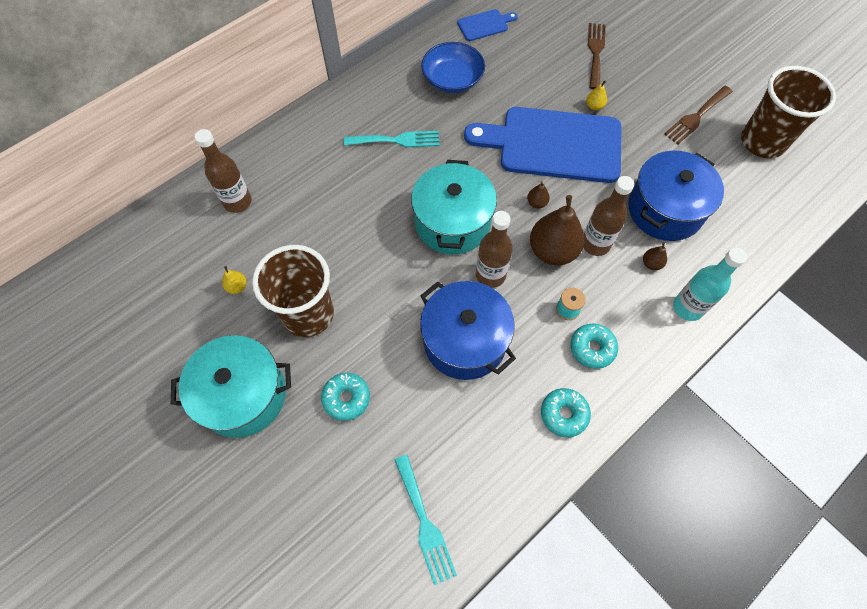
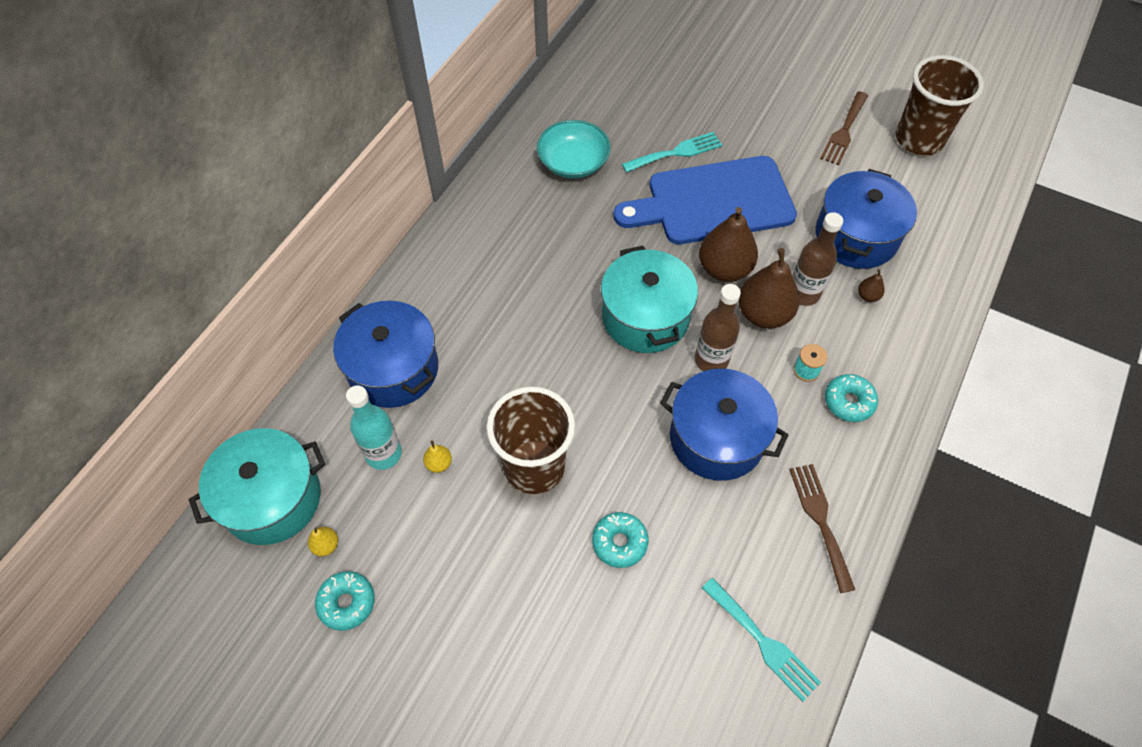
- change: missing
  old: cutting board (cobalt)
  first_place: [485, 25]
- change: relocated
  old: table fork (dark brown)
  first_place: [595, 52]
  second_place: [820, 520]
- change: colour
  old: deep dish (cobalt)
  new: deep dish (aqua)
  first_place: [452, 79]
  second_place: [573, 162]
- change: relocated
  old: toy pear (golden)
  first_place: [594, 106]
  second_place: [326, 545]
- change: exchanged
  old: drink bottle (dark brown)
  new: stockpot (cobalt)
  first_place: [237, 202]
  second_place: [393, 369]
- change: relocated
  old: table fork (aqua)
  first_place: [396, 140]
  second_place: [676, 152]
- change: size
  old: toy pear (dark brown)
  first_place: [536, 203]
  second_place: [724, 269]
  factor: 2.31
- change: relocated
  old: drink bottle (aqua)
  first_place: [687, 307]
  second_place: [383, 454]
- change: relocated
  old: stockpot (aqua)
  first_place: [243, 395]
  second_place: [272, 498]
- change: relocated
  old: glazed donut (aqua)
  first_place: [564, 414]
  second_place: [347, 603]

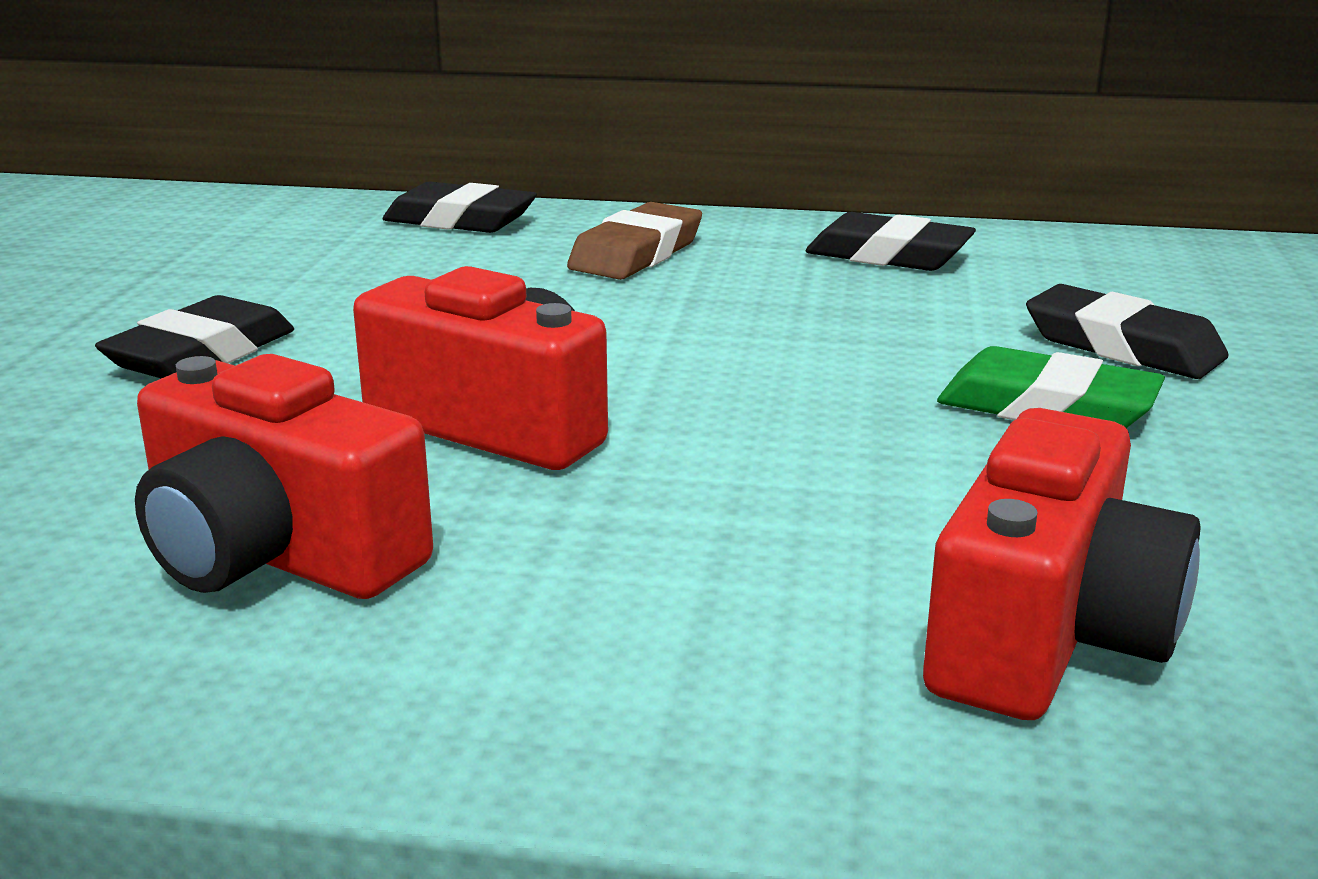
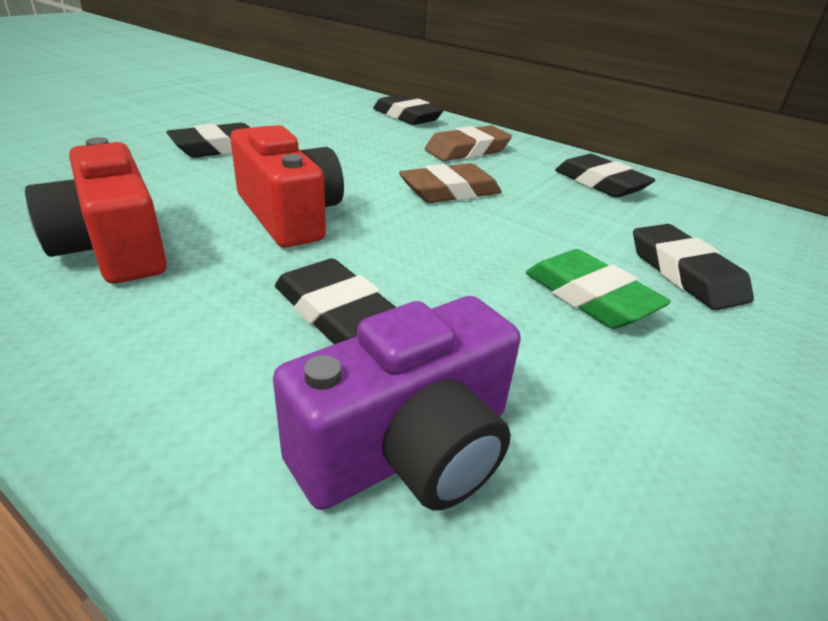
- change: colour
  old: photo camera (scarlet)
  new: photo camera (violet)
  first_place: [1047, 634]
  second_place: [409, 449]
- change: appeared
  new: gum eraser (dark brown)
  second_place: [450, 191]
- change: appeared
  new: gum eraser (jet-black)
  second_place: [336, 311]

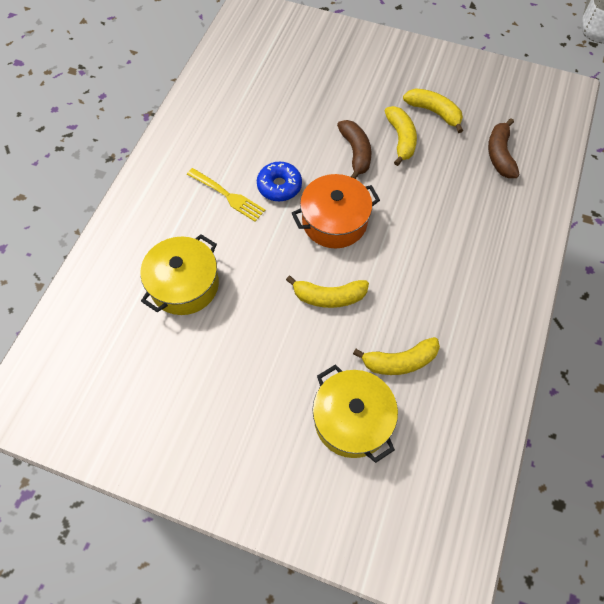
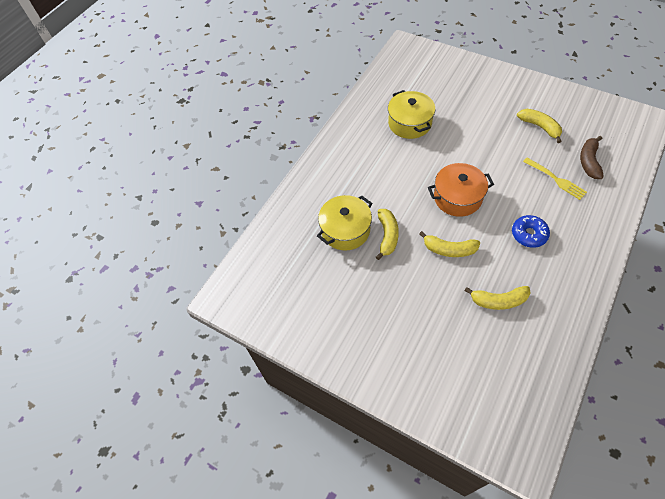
- change: relocated
  old: toy banana (golden)
  first_place: [401, 139]
  second_place: [387, 236]
- change: missing
  old: toy banana (dark brown)
  first_place: [355, 153]
- change: relocated
  old: glazed donut (cobalt)
  first_place: [279, 186]
  second_place: [529, 234]
- change: relocated
  old: table fork (golden)
  first_place: [227, 196]
  second_place: [556, 179]
- change: relocated
  old: stockpot (golden)
  first_place: [352, 420]
  second_place: [409, 123]

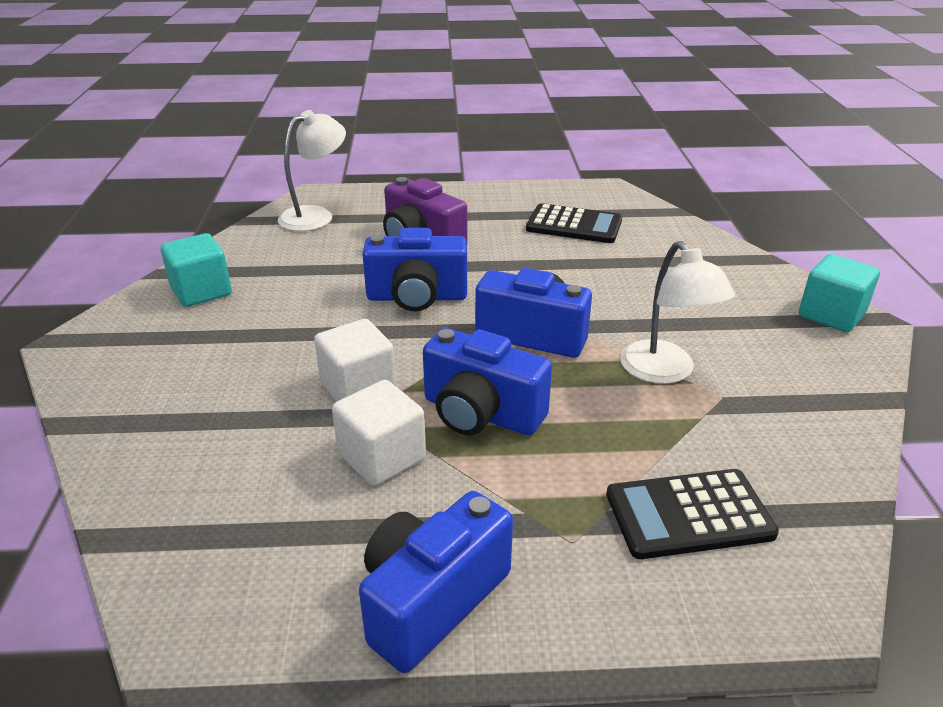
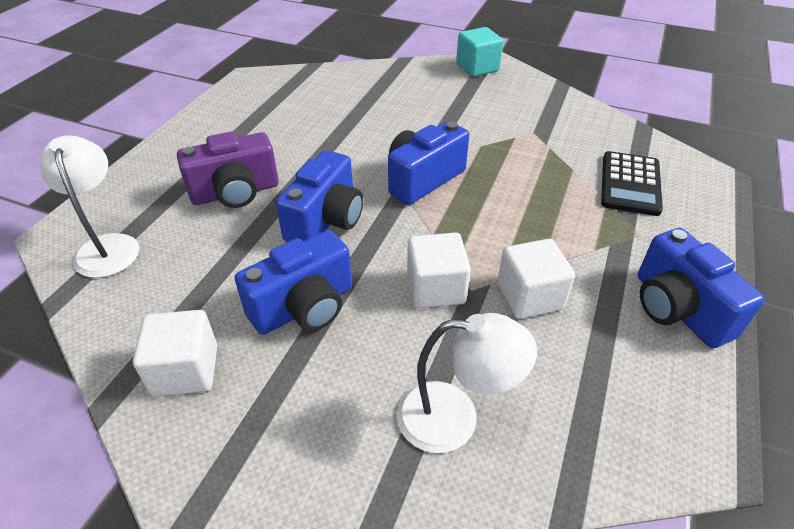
- change: missing
  old: calculator (jet-black)
  first_place: [574, 225]
- change: colour
  old: cube (aqua)
  new: cube (white)
  first_place: [201, 291]
  second_place: [186, 370]
- change: relocated
  old: lamp (white)
  first_place: [665, 372]
  second_place: [455, 418]
- change: relocated
  old: photo camera (cobalt)
  first_place: [481, 413]
  second_place: [304, 307]

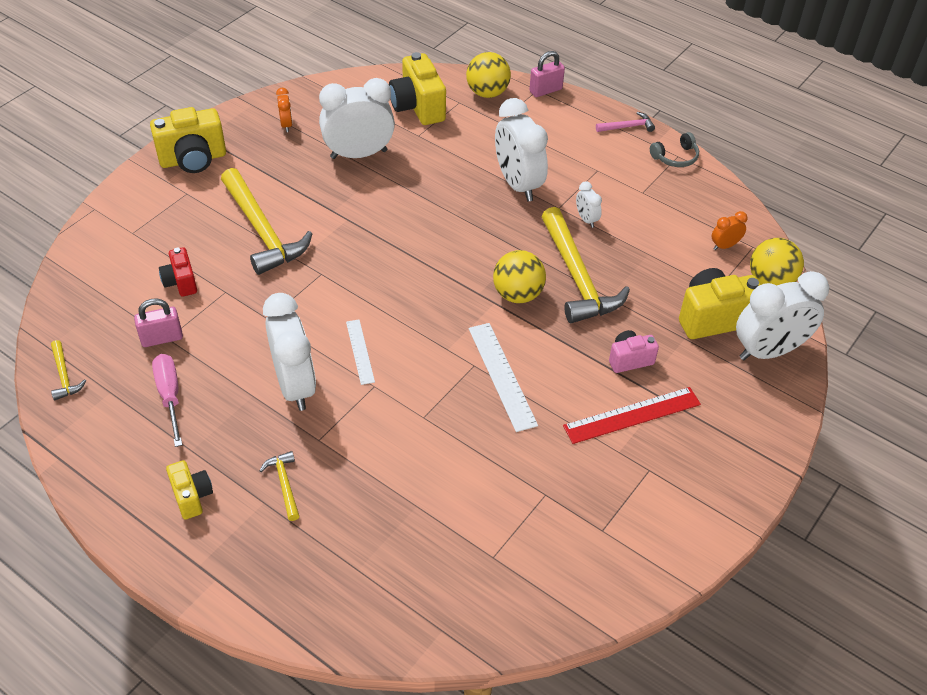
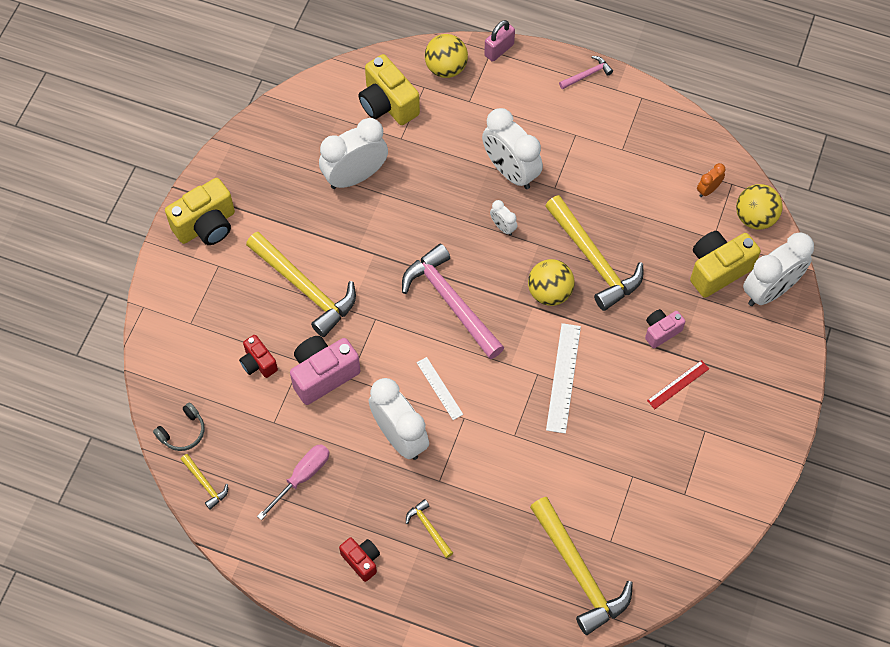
- change: missing
  old: bedside clock (orange-coloured)
  first_place: [286, 125]
- change: relocated
  old: headphones (ash-grey)
  first_place: [675, 157]
  second_place: [183, 432]
- change: relocated
  old: bedside clock (white)
  first_place: [586, 219]
  second_place: [503, 227]
- change: missing
  old: lock (rosy)
  first_place: [162, 338]
- change: spun
  old: ruler (white)
  first_place: [502, 375]
  second_place: [563, 377]
  degrees: 45
- change: spun
  old: screwdriver (rosy)
  first_place: [170, 396]
  second_place: [302, 477]
  degrees: 75
- change: size
  old: ruler (scarlet)
  first_place: [632, 415]
  second_place: [678, 384]
  factor: 0.61
- change: colour
  old: photo camera (golden)
  new: photo camera (scarlet)
  first_place: [192, 497]
  second_place: [361, 560]
- change: appeared
  new: claw hammer (rosy)
  second_place: [450, 302]
- change: appeared
  new: photo camera (rosy)
  second_place: [323, 375]
- change: appeared
  new: claw hammer (golden)
  second_place: [579, 572]

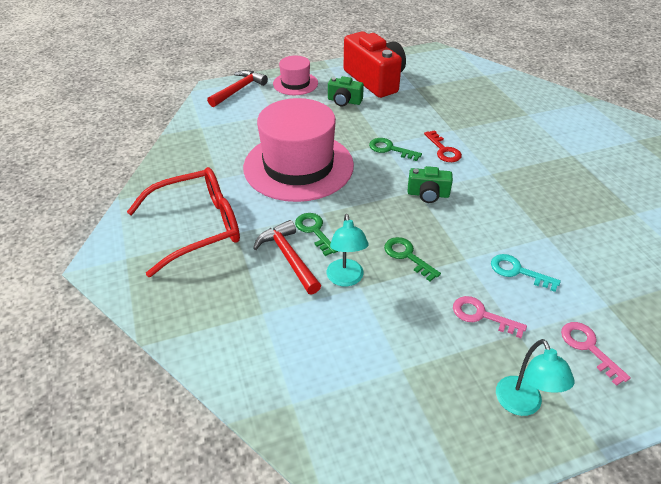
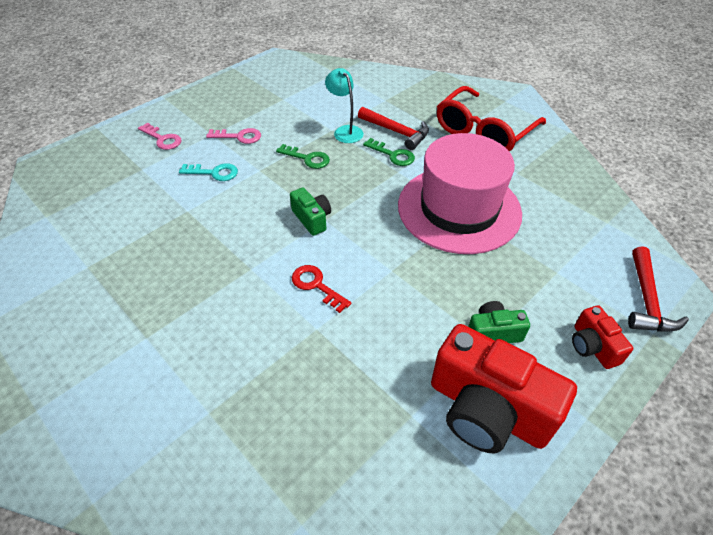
- change: exchanged
  old: hat (rosy)
  new: photo camera (scarlet)
  first_place: [295, 83]
  second_place: [592, 346]
- change: missing
  old: door key (emerald)
  first_place: [390, 149]
- change: spun
  old: photo camera (emerald)
  first_place: [428, 194]
  second_place: [312, 219]
  degrees: 75
- change: missing
  old: lamp (aqua)
  first_place: [522, 405]

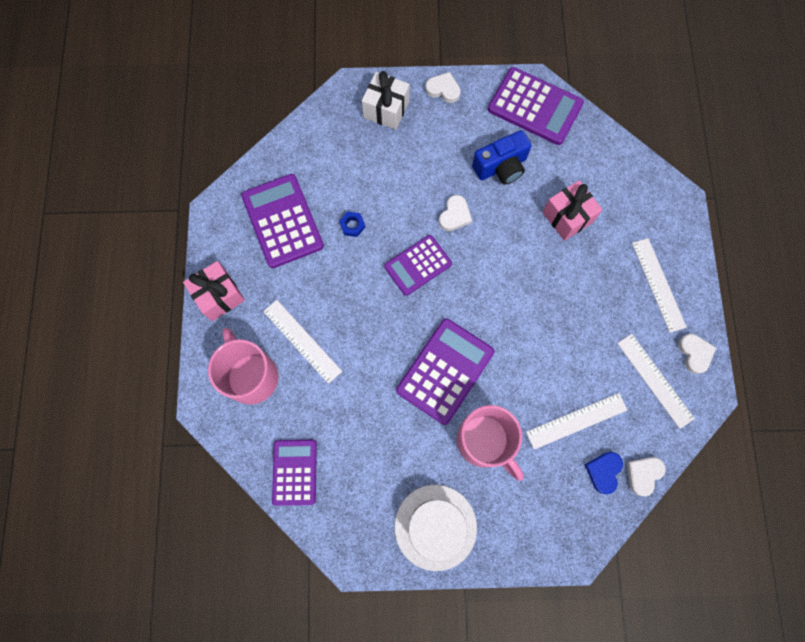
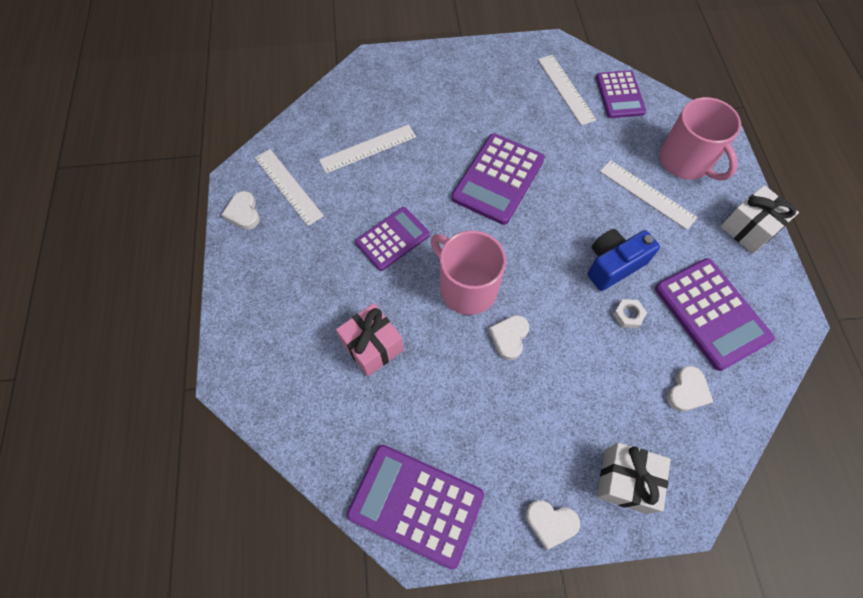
- change: relocated
  old: photo camera (cobalt)
  first_place: [501, 167]
  second_place: [613, 265]
- change: colour
  old: hexagon nut (cobalt)
  new: hexagon nut (white)
  first_place: [352, 225]
  second_place: [628, 315]
- change: relocated
  old: calculator (violet)
  first_place: [418, 265]
  second_place: [392, 239]
- change: relocated
  old: ruler (white)
  first_place: [658, 284]
  second_place: [565, 89]
- change: colour
  old: gift (rosy)
  new: gift (white)
  first_place: [219, 296]
  second_place: [749, 229]
- change: relocated
  old: mug (rosy)
  first_place: [484, 441]
  second_place: [466, 287]
- change: missing
  old: heart (cobalt)
  first_place: [603, 471]
- change: relocated
  old: heart (white)
  first_place: [643, 474]
  second_place: [687, 391]
- change: missing
  old: hat (white)
  first_place: [435, 527]

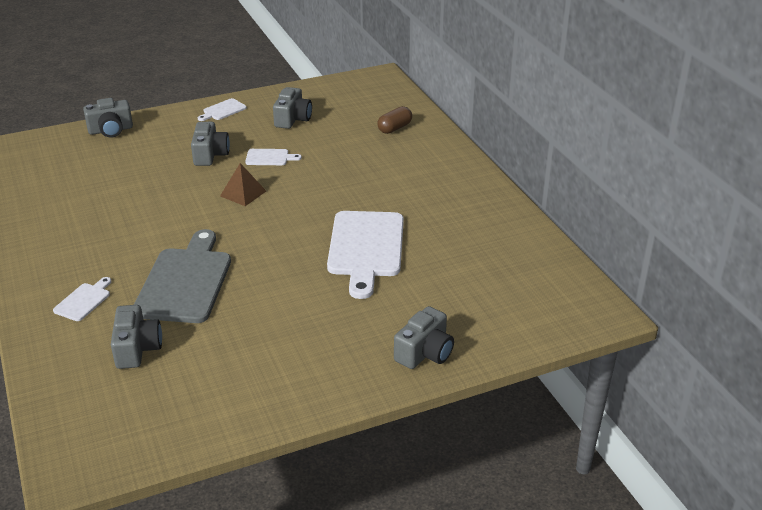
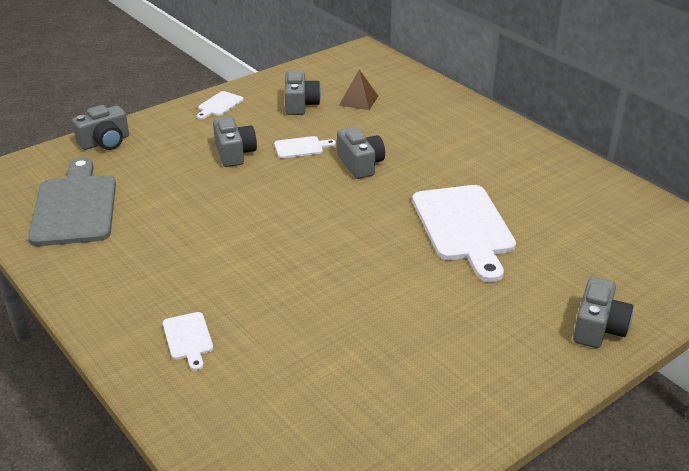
- change: missing
  old: pill (dark brown)
  first_place: [394, 128]
- change: relocated
  old: solid pyramid (dark brown)
  first_place: [243, 193]
  second_place: [358, 100]
- change: relocated
  old: cutting board (ash-grey)
  first_place: [185, 282]
  second_place: [75, 207]
- change: spun
  old: cutting board (white)
  first_place: [84, 301]
  second_place: [188, 338]
  degrees: 150
- change: relocated
  old: photo camera (ash-grey)
  first_place: [137, 348]
  second_place: [360, 164]

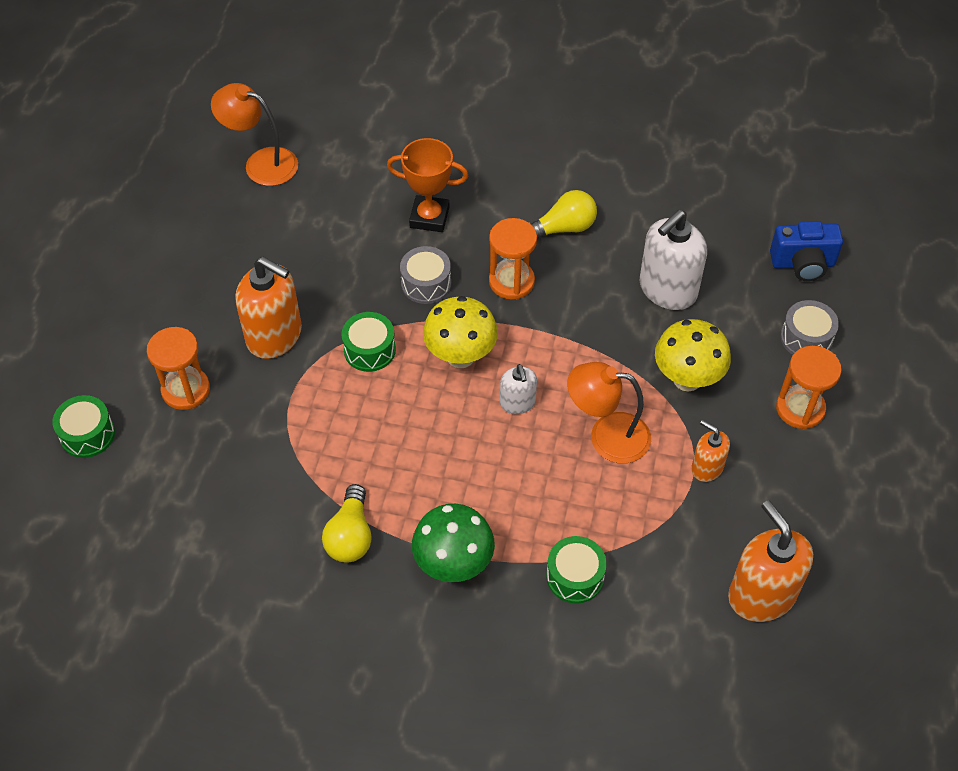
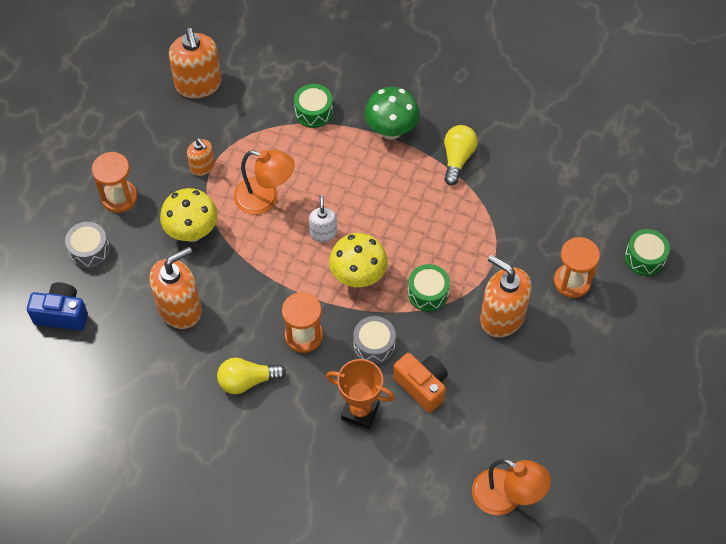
- change: colour
  old: soap dispenser (white)
  new: soap dispenser (orange-coloured)
  first_place: [667, 289]
  second_place: [180, 308]
- change: appeared
  new: photo camera (orange-coloured)
  second_place: [422, 386]

